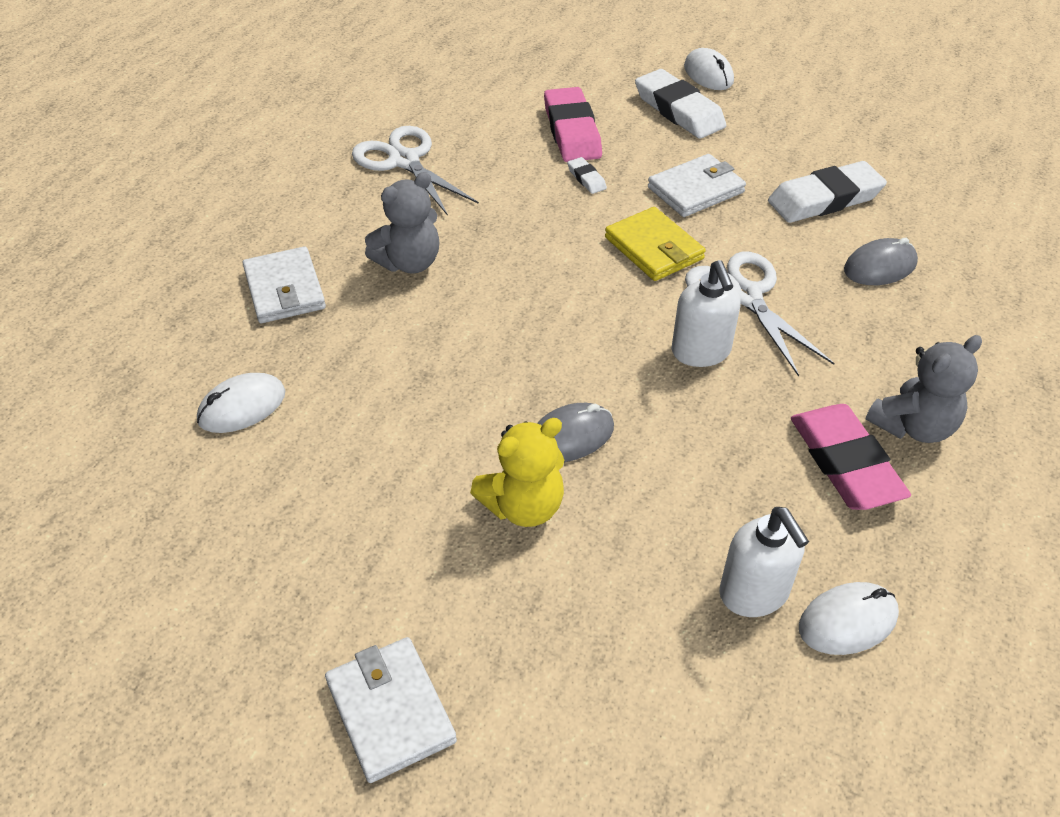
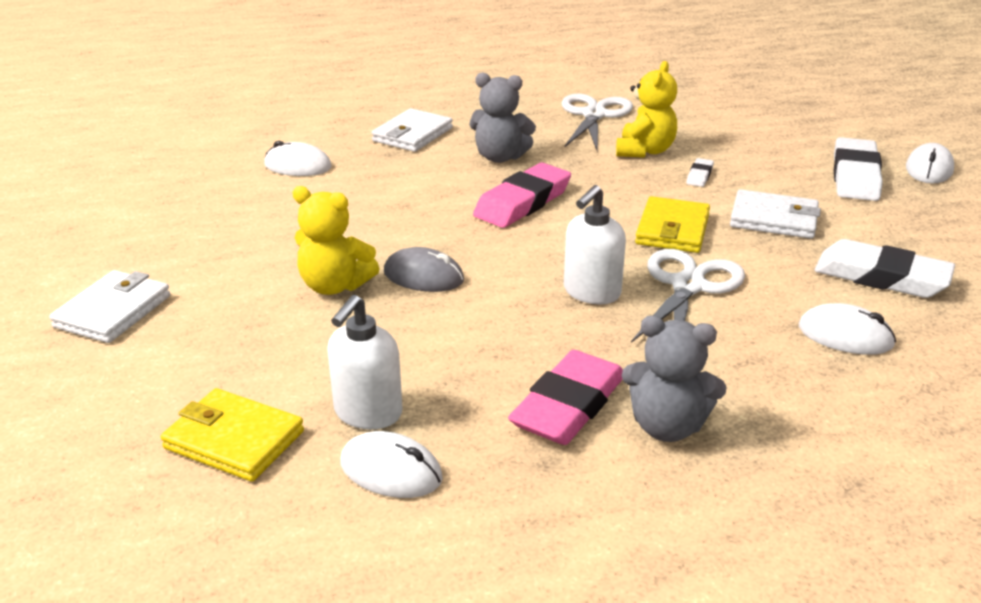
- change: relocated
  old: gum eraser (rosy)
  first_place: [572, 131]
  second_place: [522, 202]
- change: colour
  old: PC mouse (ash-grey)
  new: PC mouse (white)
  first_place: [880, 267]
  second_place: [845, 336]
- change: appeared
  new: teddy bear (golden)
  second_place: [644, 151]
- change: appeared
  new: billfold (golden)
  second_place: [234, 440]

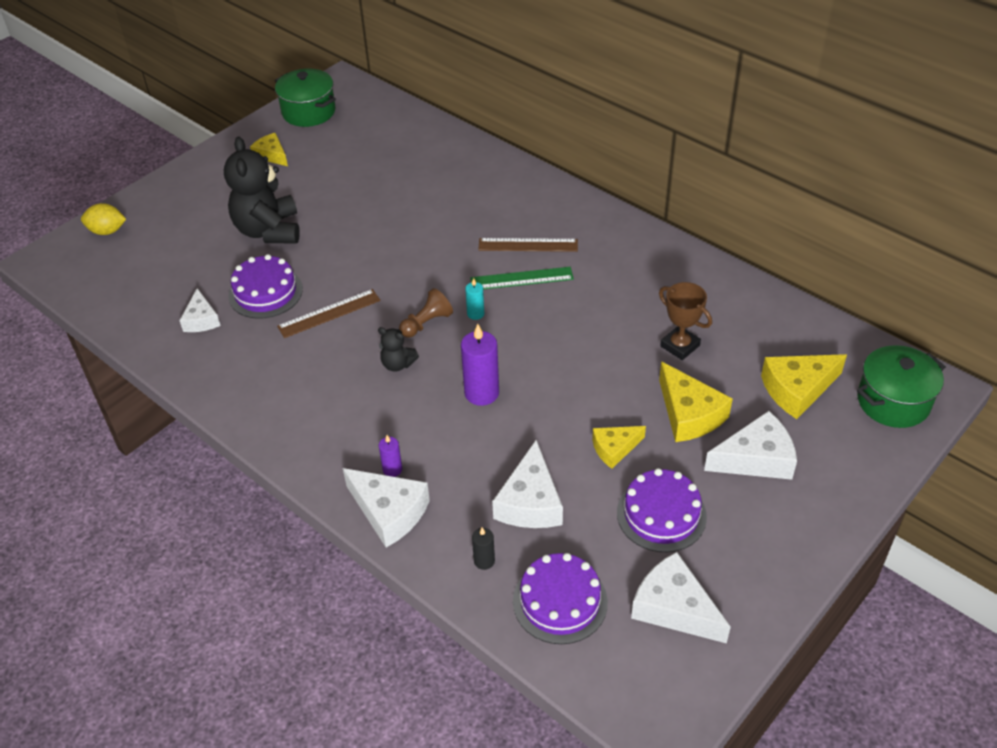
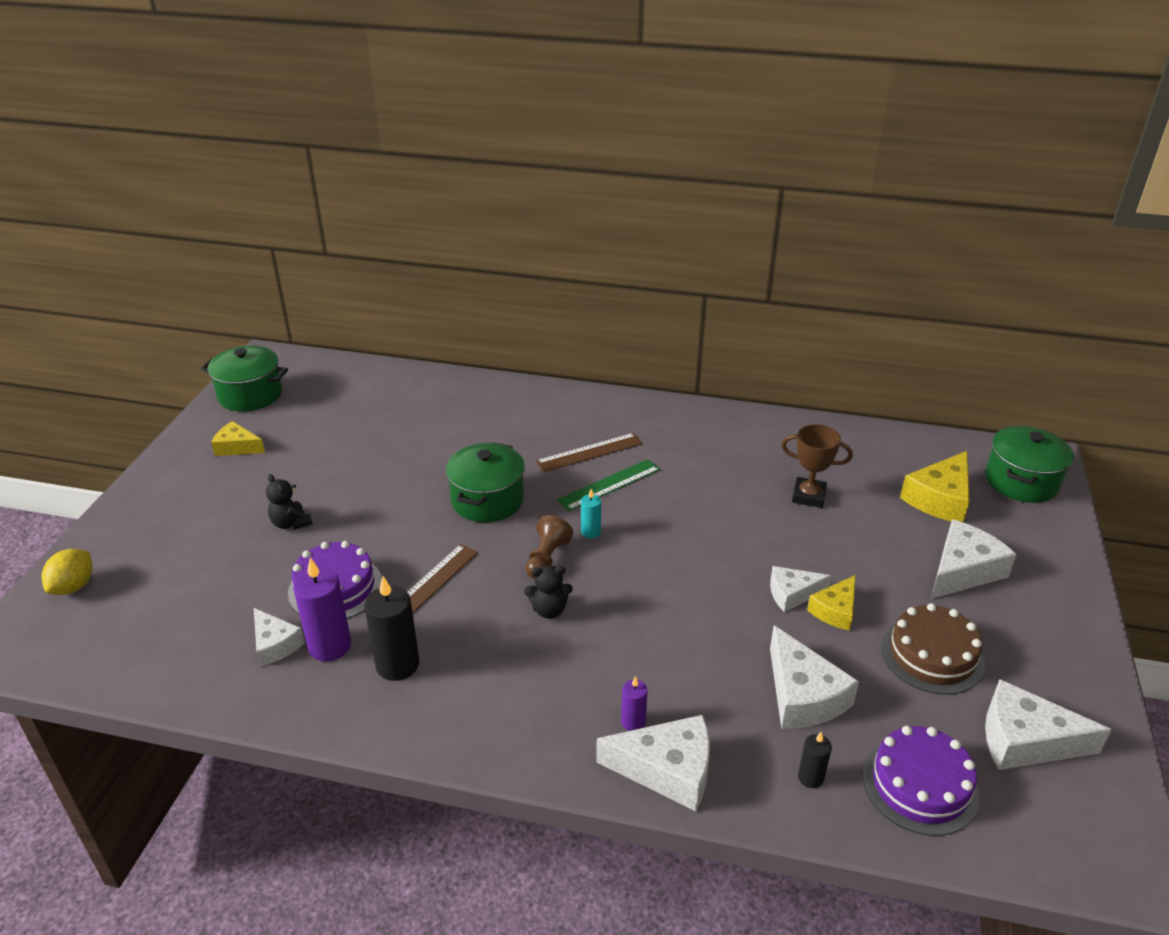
- change: size
  old: teddy bear (jet-black)
  first_place: [268, 231]
  second_place: [291, 523]
  factor: 0.47
- change: spun
  old: toy lemon (golden)
  first_place: [107, 231]
  second_place: [74, 586]
  degrees: -45
- change: relocated
  old: candle (violet)
  first_place: [481, 393]
  second_place: [330, 646]
- change: missing
  old: piece of cheese (golden)
  first_place: [689, 414]
- change: colour
  old: layer cake (violet)
  new: layer cake (dark brown)
  first_place: [661, 514]
  second_place: [932, 655]
- change: appeared
  new: stockpot (emerald)
  second_place: [487, 500]
- change: appeared
  new: piece of cheese (white)
  second_place: [792, 594]
- change: appeared
  new: candle (jet-black)
  second_place: [397, 665]

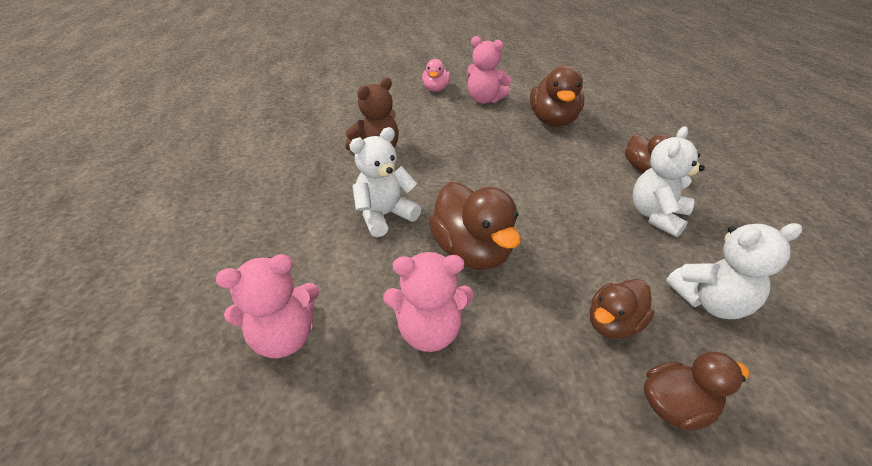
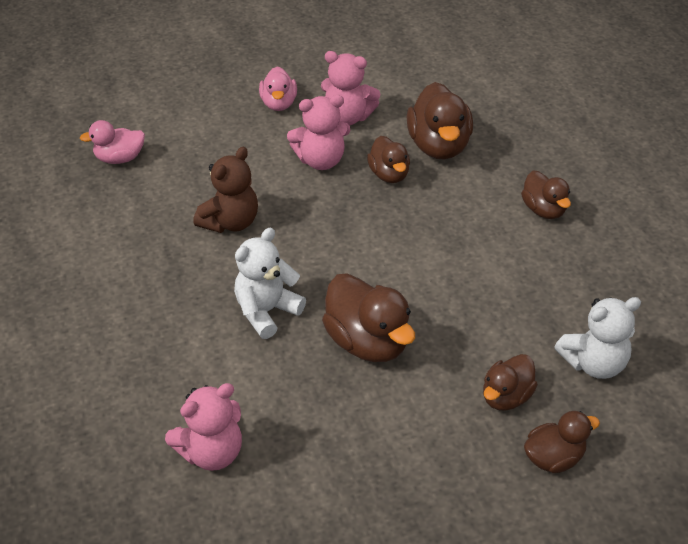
- change: missing
  old: teddy bear (white)
  first_place: [656, 216]
- change: relocated
  old: teddy bear (rosy)
  first_place: [429, 330]
  second_place: [321, 160]
- change: appeared
  new: duck (rosy)
  second_place: [119, 158]
- change: appeared
  new: duck (dark brown)
  second_place: [389, 174]

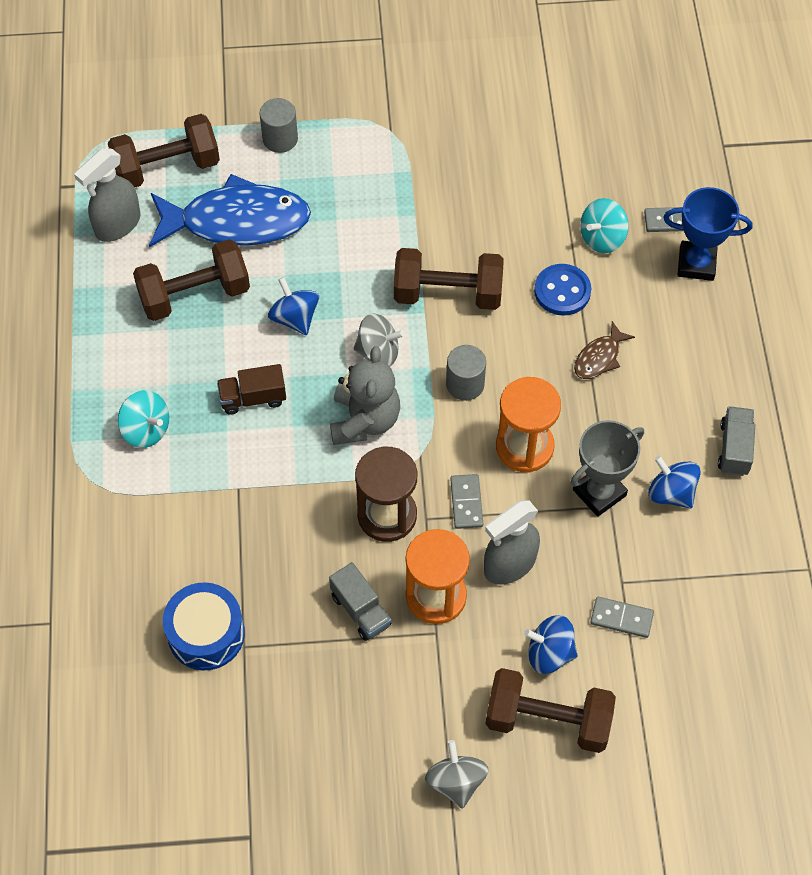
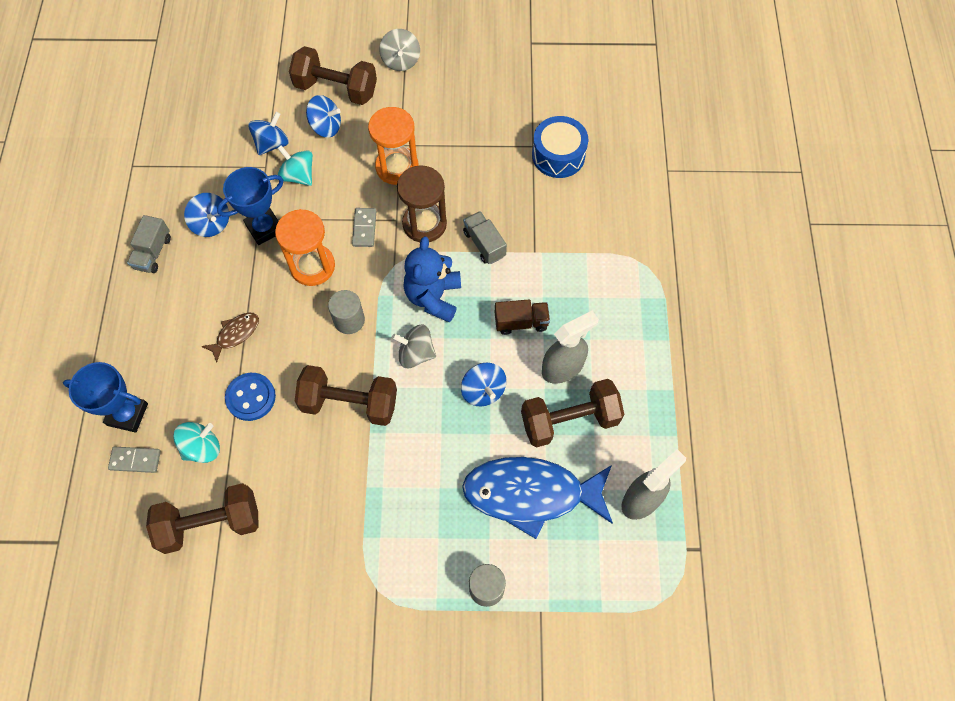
- change: relocated
  old: hand weight (dark brown)
  first_place: [167, 167]
  second_place: [211, 524]
- change: colour
  old: teddy bear (ash-grey)
  new: teddy bear (cobalt)
  first_place: [364, 420]
  second_place: [433, 297]
- change: relocated
  old: spinning top (aqua)
  first_place: [146, 429]
  second_place: [298, 176]
- change: colour
  old: prize cup (ash-grey)
  new: prize cup (cobalt)
  first_place: [599, 492]
  second_place: [264, 228]
- change: relocated
  old: spray bottle (ash-grey)
  first_place: [509, 565]
  second_place: [563, 367]
- change: relocated
  old: lorry (ash-grey)
  first_place: [361, 610]
  second_place: [484, 244]
- change: exchanged
  old: domino piece (ash-grey)
  new: spinning top (cobalt)
  first_place: [621, 618]
  second_place: [272, 144]

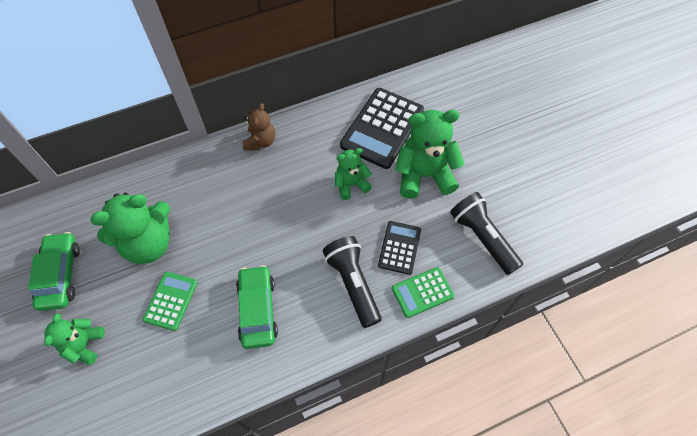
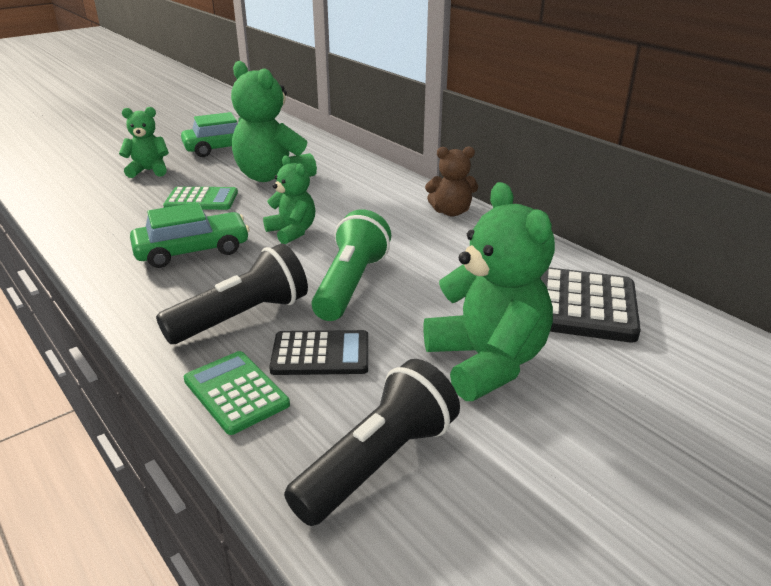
- change: relocated
  old: teddy bear (emerald)
  first_place: [351, 184]
  second_place: [292, 232]
- change: appeared
  new: torch (emerald)
  second_place: [351, 284]

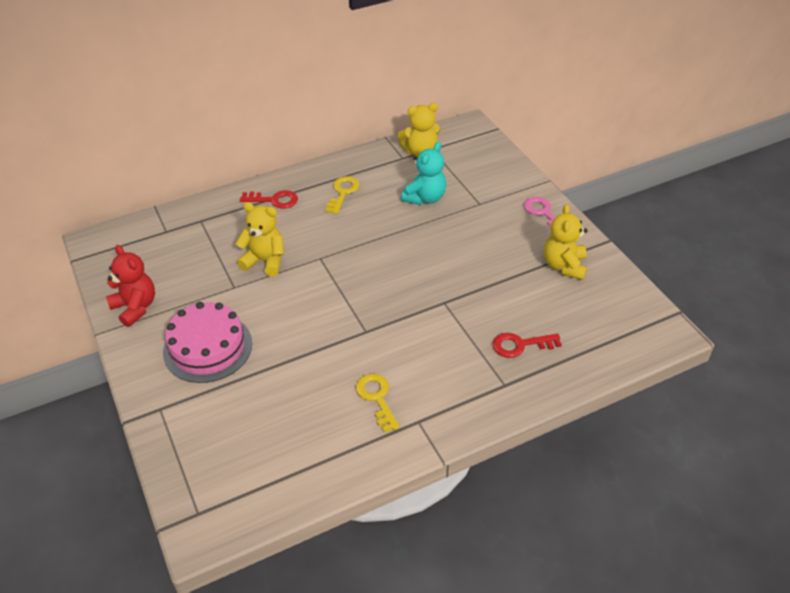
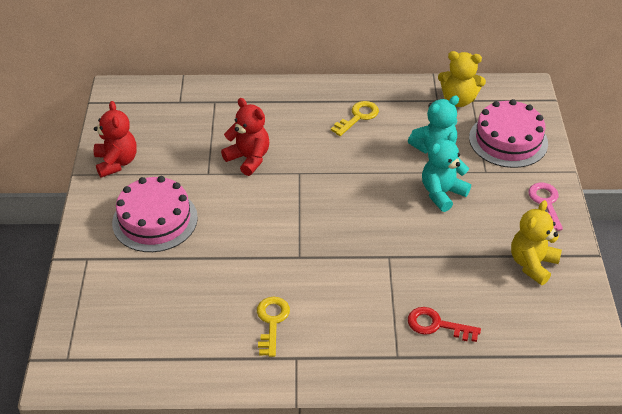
- change: missing
  old: door key (scarlet)
  first_place: [274, 200]
- change: colour
  old: teddy bear (golden)
  new: teddy bear (scarlet)
  first_place: [265, 261]
  second_place: [248, 158]
- change: appeared
  new: layer cake (rosy)
  second_place: [508, 140]
- change: appeared
  new: teddy bear (aqua)
  second_place: [442, 193]

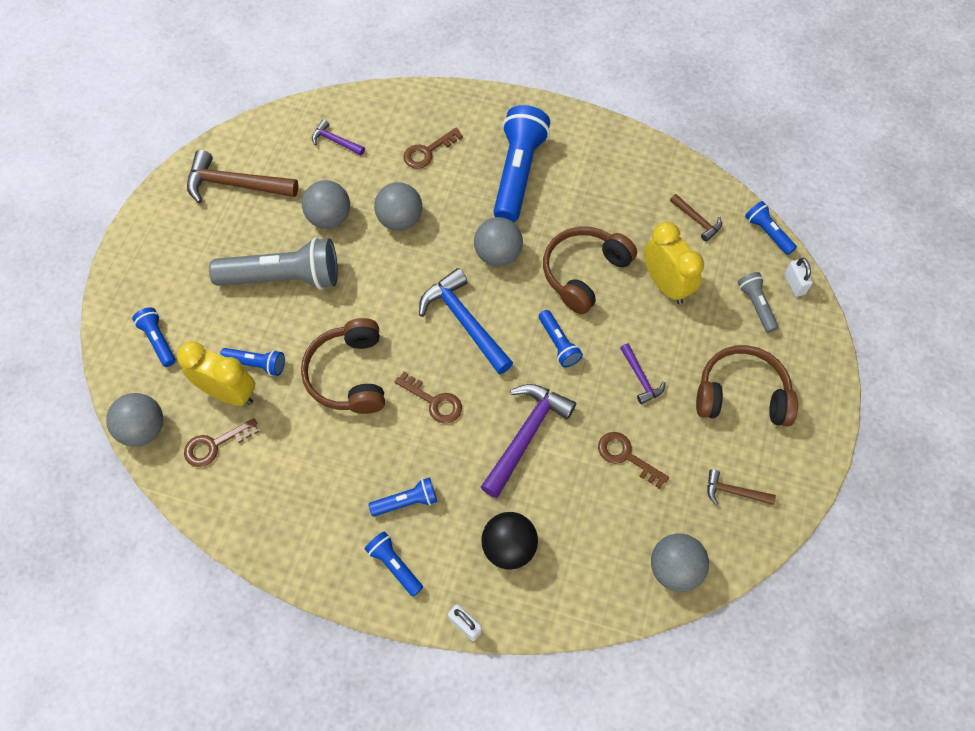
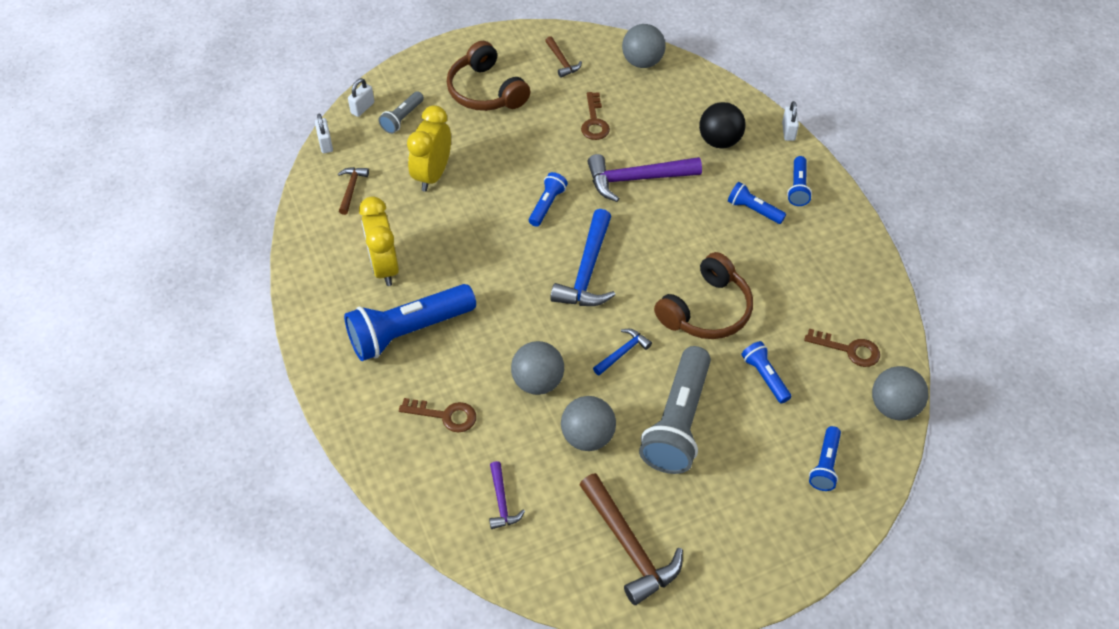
- change: exchanged
  old: torch (cobalt)
  new: lock (white)
  first_place: [767, 233]
  second_place: [325, 144]
- change: missing
  old: sphere (ash-grey)
  first_place: [498, 254]
- change: missing
  old: headphones (dark brown)
  first_place: [584, 273]
- change: spun
  old: torch (ash-grey)
  first_place: [283, 278]
  second_place: [677, 422]
  degrees: -120
- change: relocated
  old: bedside clock (golden)
  first_place: [229, 393]
  second_place: [384, 267]
- change: missing
  old: claw hammer (violet)
  first_place: [641, 378]
- change: missing
  old: door key (dark brown)
  first_place: [434, 401]
- change: appeared
  new: claw hammer (cobalt)
  second_place: [623, 352]

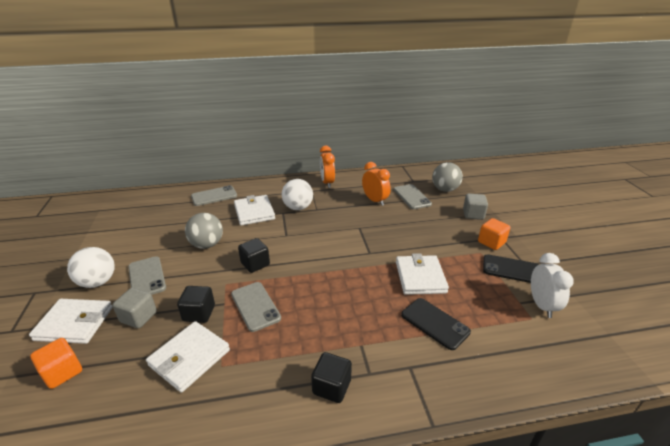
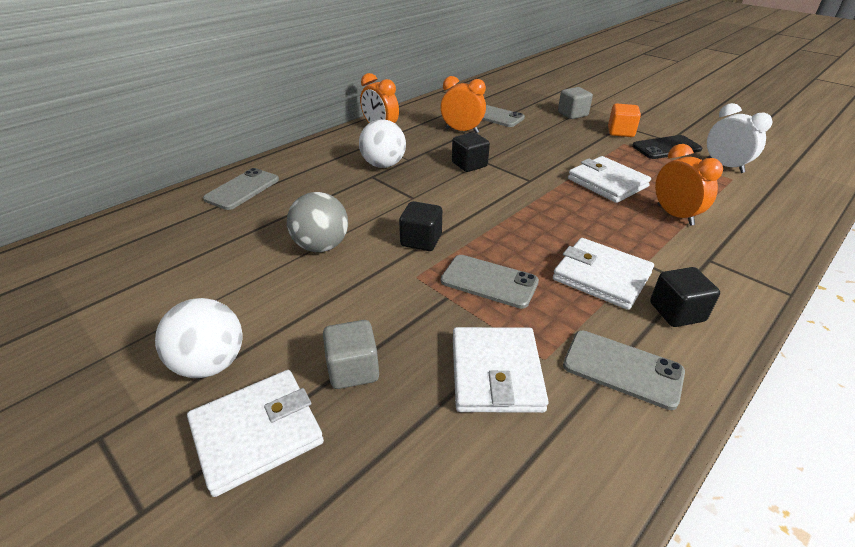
- change: missing
  old: sphere (ash-grey)
  first_place: [445, 189]
- change: relocated
  old: billfold (white)
  first_place: [254, 212]
  second_place: [601, 276]
- change: relocated
  old: smartphone (ash-grey)
  first_place: [147, 277]
  second_place: [622, 369]
- change: relocated
  old: cube (jet-black)
  first_place: [199, 313]
  second_place: [469, 165]
- change: exchanged
  old: smartphone (jet-black)
  new: bedside clock (orange-coloured)
  first_place: [434, 323]
  second_place: [675, 215]
- change: missing
  old: cube (orange-coloured)
  first_place: [62, 372]

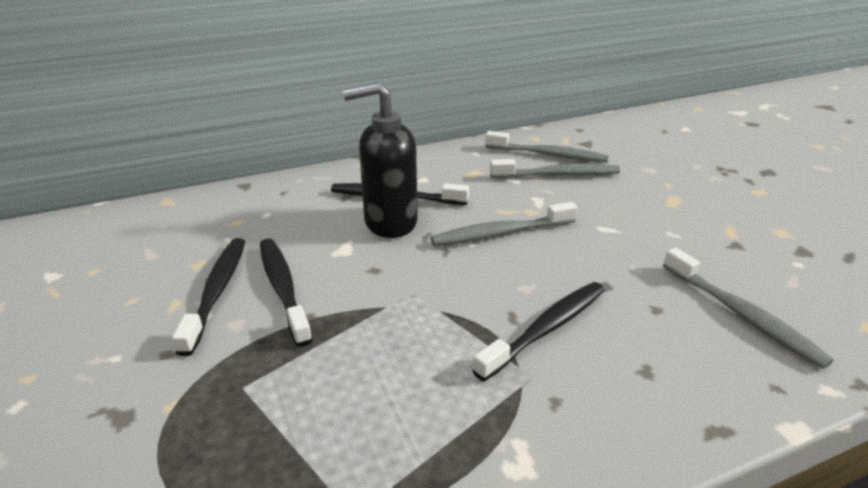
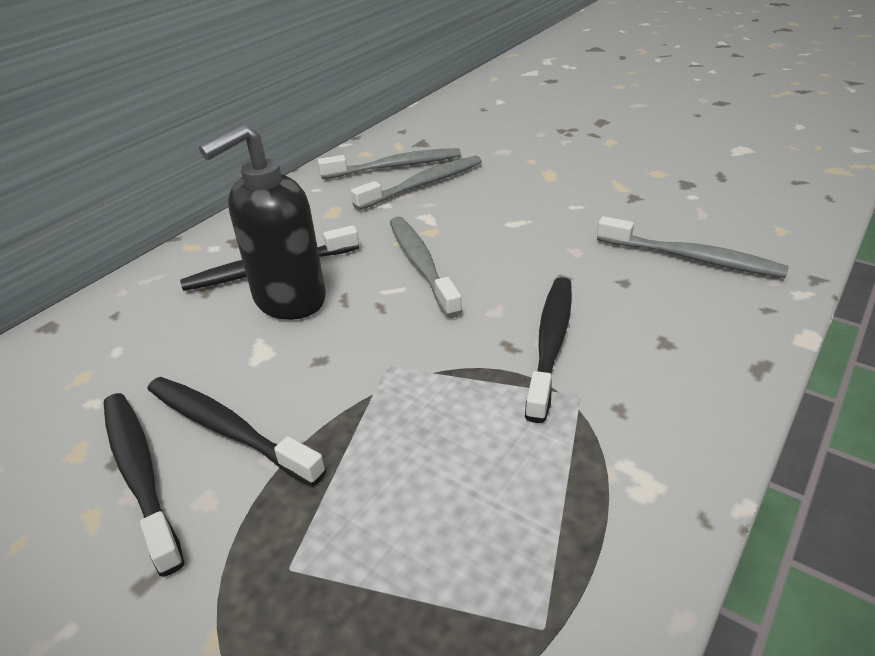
- change: spun
  old: toothbrush (ash-grey)
  first_place: [501, 233]
  second_place: [421, 265]
  degrees: 120

